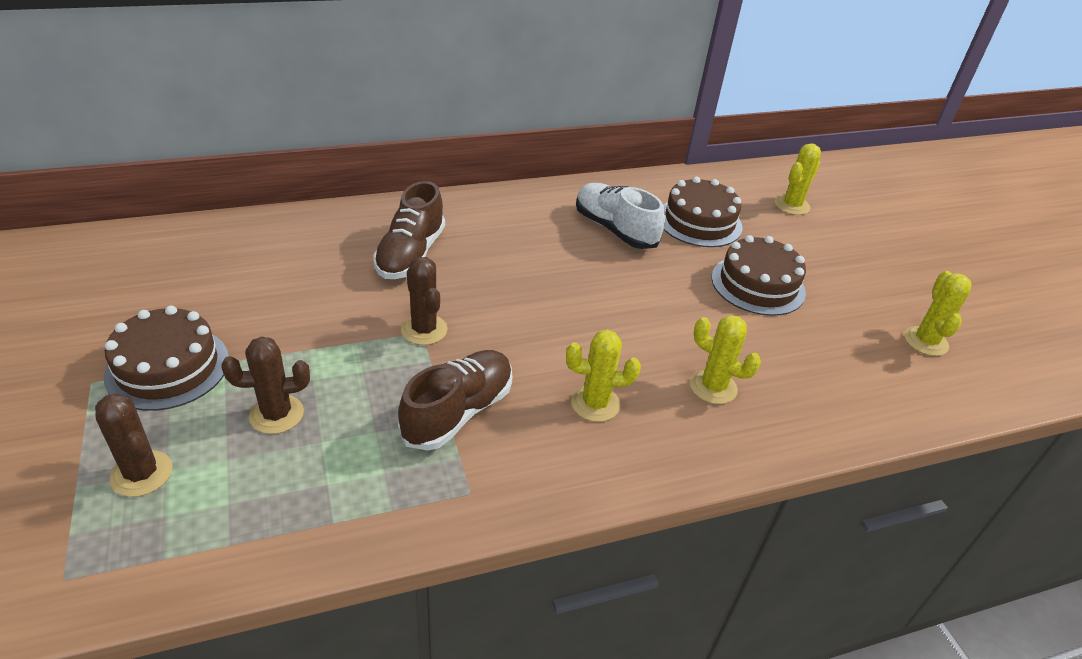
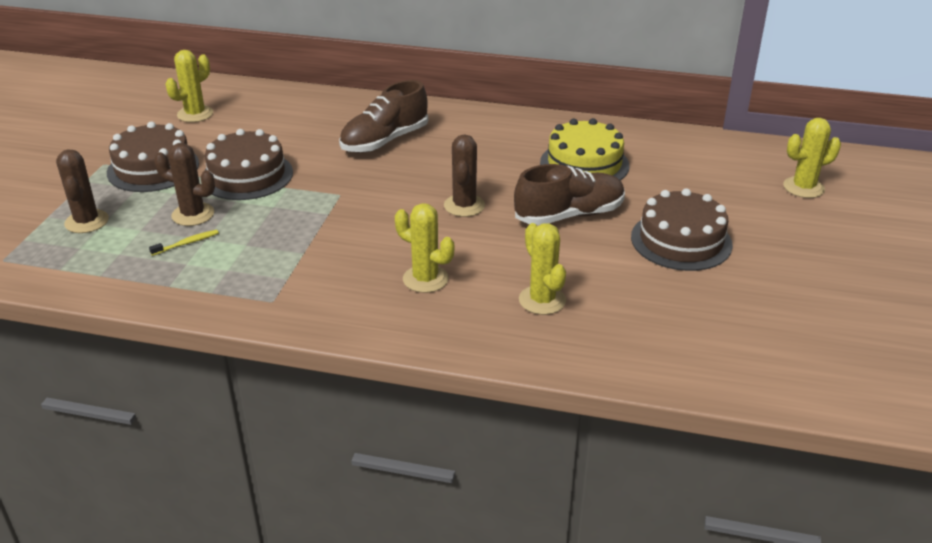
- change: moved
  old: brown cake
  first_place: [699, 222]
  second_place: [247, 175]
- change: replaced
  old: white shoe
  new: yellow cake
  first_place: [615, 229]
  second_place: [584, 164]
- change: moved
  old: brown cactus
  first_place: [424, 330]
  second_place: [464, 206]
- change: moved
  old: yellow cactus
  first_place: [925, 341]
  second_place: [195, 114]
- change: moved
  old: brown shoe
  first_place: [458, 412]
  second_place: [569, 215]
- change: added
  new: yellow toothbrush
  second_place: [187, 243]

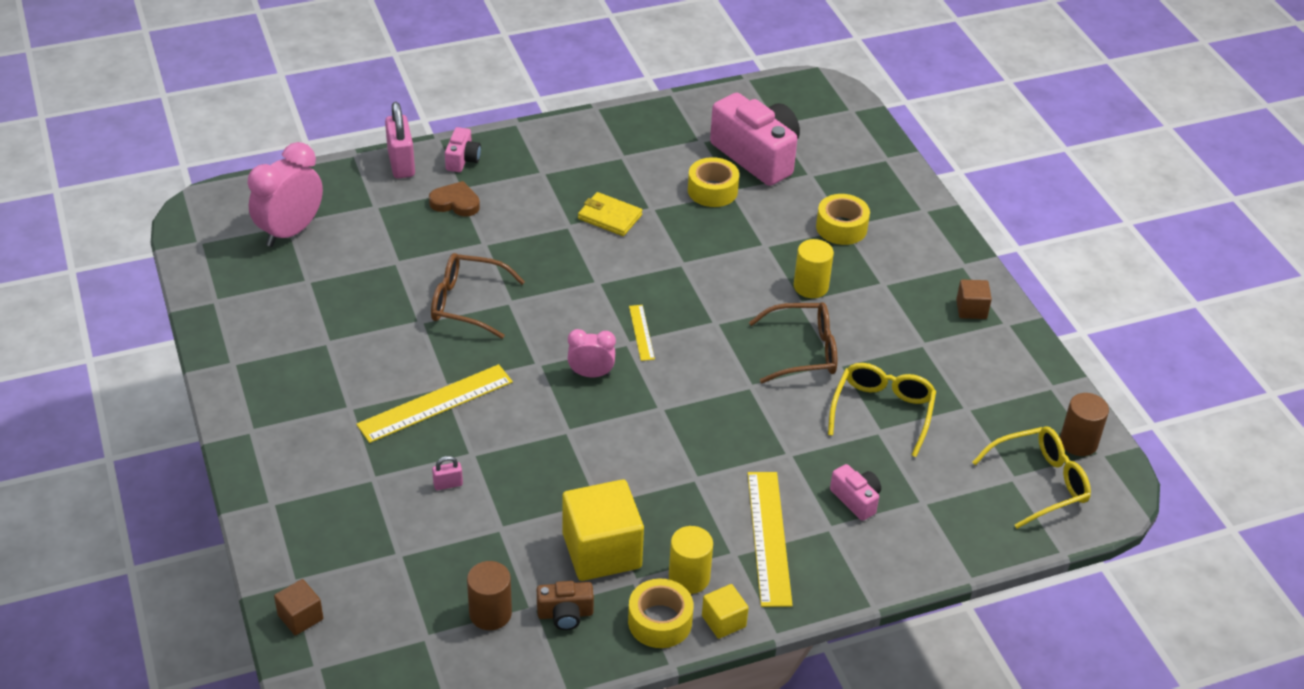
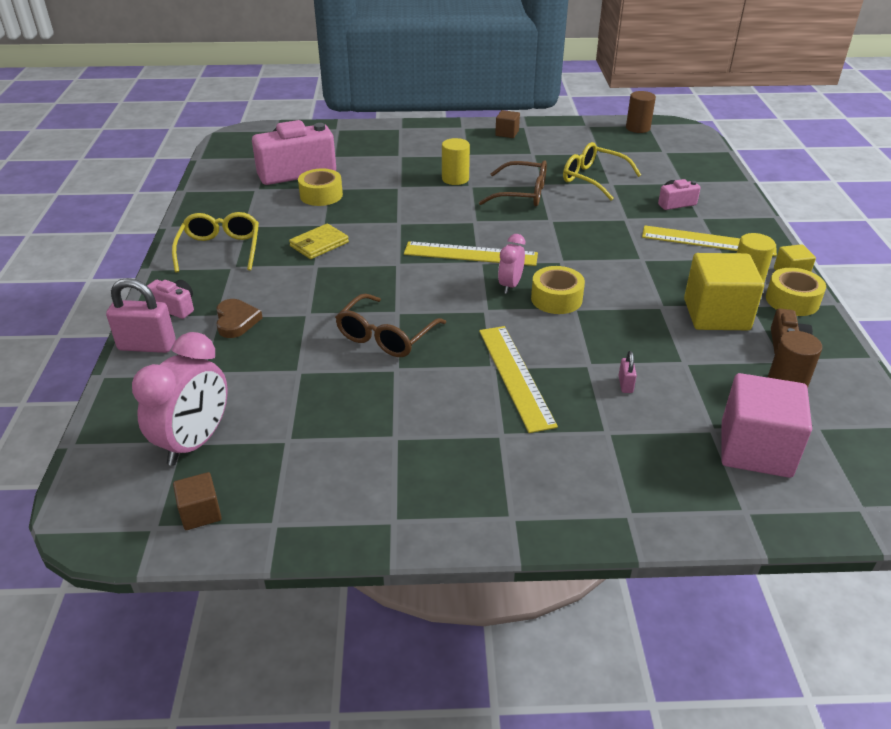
- change: turned
  old: pink clock
  first_place: [290, 232]
  second_place: [195, 442]
  degrees: -120
- change: turned
  old: brown heart
  first_place: [455, 203]
  second_place: [236, 321]
  degrees: 135
- change: moved
  old: yellow tape
  first_place: [841, 227]
  second_place: [556, 299]
- change: turned
  old: brown glasses
  first_place: [803, 351]
  second_place: [522, 194]
  degrees: 90
- change: resized
  old: yellow ruler
  first_place: [641, 332]
  second_place: [470, 254]
  factor: 1.95
- change: moved
  old: yellow glasses
  first_place: [1039, 483]
  second_place: [220, 249]
- change: moved
  old: brown cube
  first_place: [300, 617]
  second_place: [200, 513]
- change: added
  new: pink cube
  second_place: [755, 449]

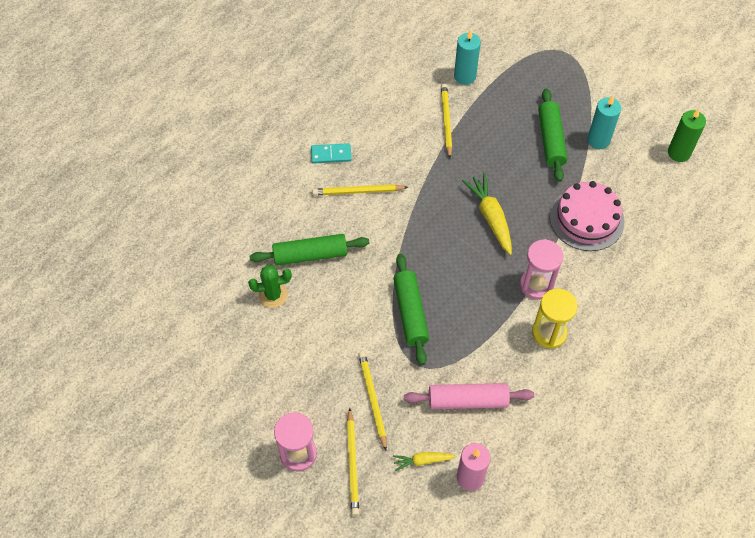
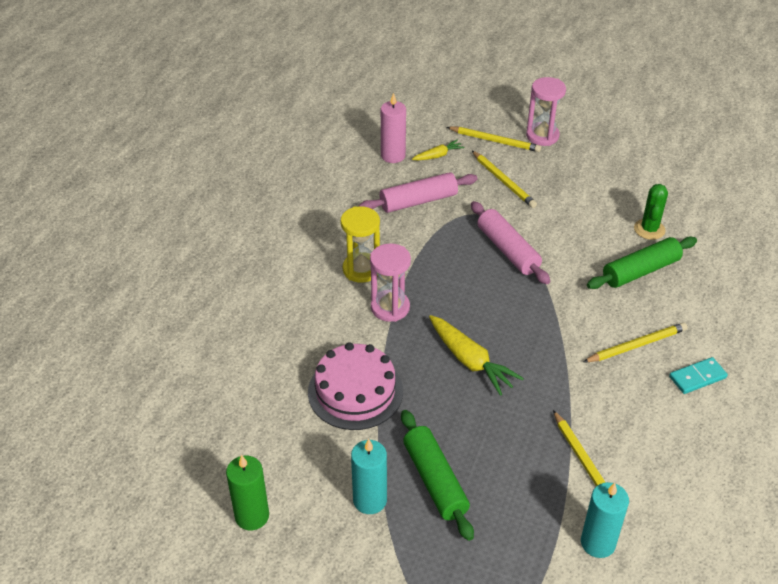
- change: recoloured
  old: green rolling pin
  new: pink rolling pin
  first_place: [410, 313]
  second_place: [508, 250]
- change: turned
  old: green cactus
  first_place: [273, 295]
  second_place: [649, 229]
  degrees: -45
- change: turned
  old: yellow pencil
  first_place: [352, 463]
  second_place: [494, 141]
  degrees: 135

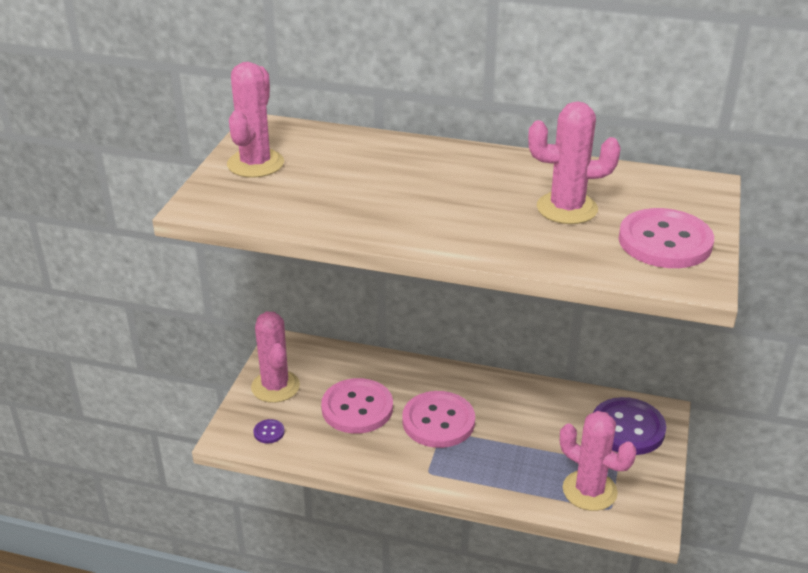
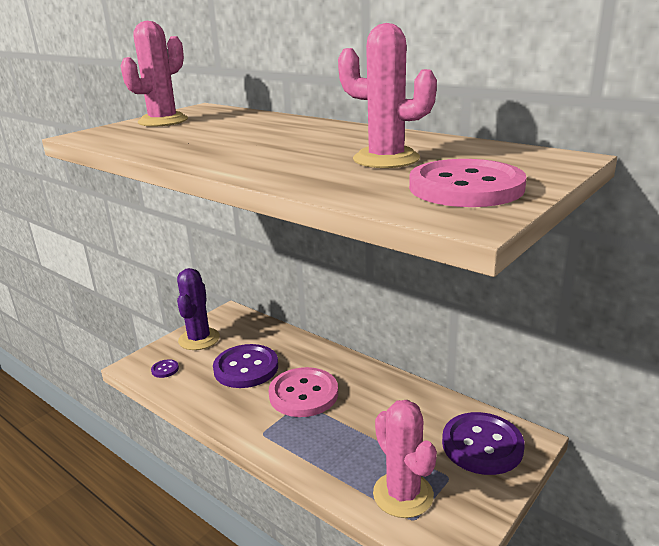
- change: recoloured
  old: pink cactus
  new: purple cactus
  first_place: [275, 386]
  second_place: [199, 339]
- change: recoloured
  old: pink button
  new: purple button
  first_place: [357, 408]
  second_place: [246, 368]

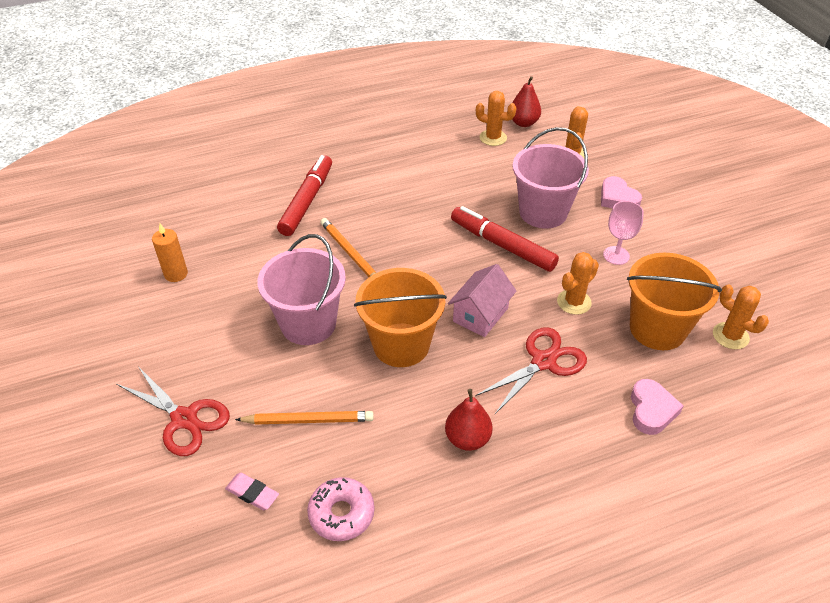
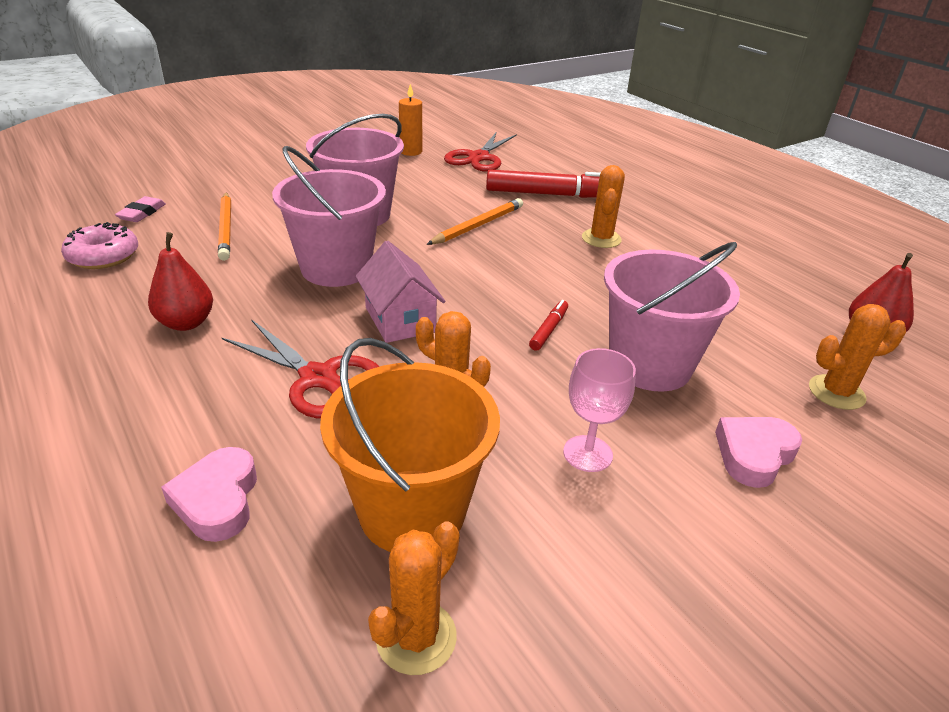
- change: moved
  old: orange cactus
  first_place: [493, 138]
  second_place: [601, 239]
- change: resized
  old: red marker
  first_place: [502, 245]
  second_place: [549, 330]
  factor: 0.45
- change: turned
  old: pink house
  first_place: [480, 315]
  second_place: [400, 319]
  degrees: 45
- change: recoloured
  old: orange bucket
  new: pink bucket
  first_place: [401, 345]
  second_place: [336, 268]
- change: moved
  old: red scissors
  first_place: [185, 419]
  second_place: [479, 158]
- change: turned
  old: pink heart
  first_place: [651, 410]
  second_place: [217, 500]
  degrees: 90

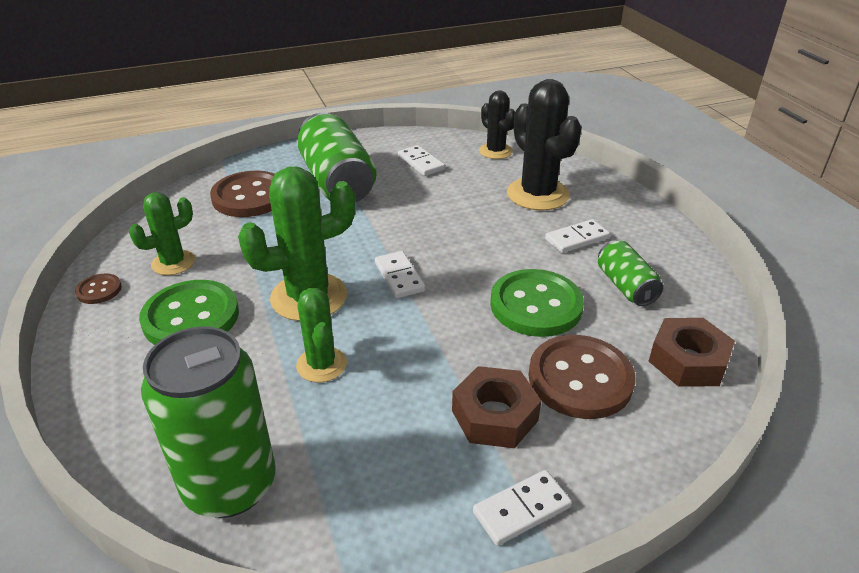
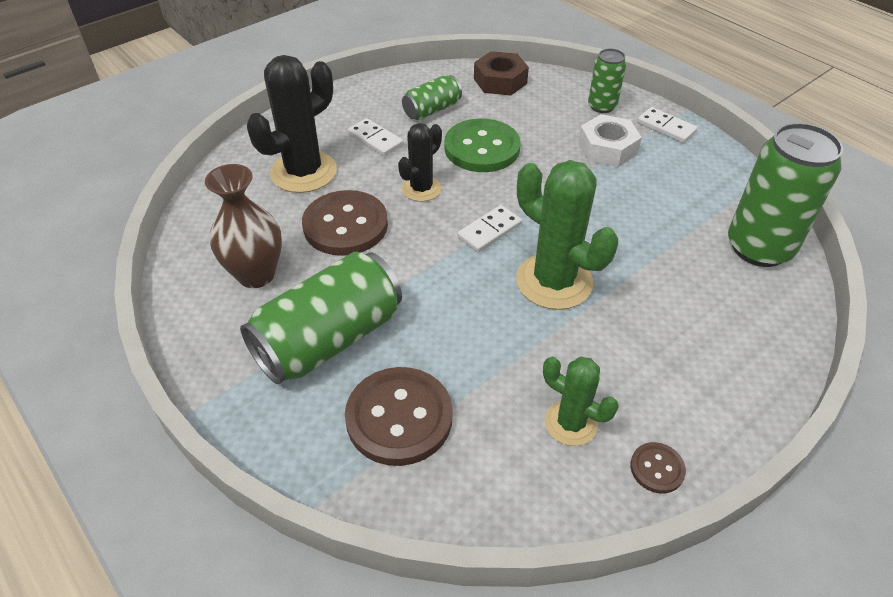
- change: moved
  old: black cactus
  first_place: [495, 151]
  second_place: [421, 189]
- change: replaced
  old: white domino
  new: brown vase
  first_place: [421, 163]
  second_place: [256, 274]
- change: removed
  old: green button
  first_place: [191, 317]
- change: removed
  old: green cactus
  first_place: [321, 364]
- change: moved
  old: brown button
  first_place: [580, 379]
  second_place: [345, 225]
- change: recoloured
  old: brown nut
  new: white nut
  first_place: [495, 415]
  second_place: [607, 148]
- change: added
  new: green can
  second_place: [602, 106]

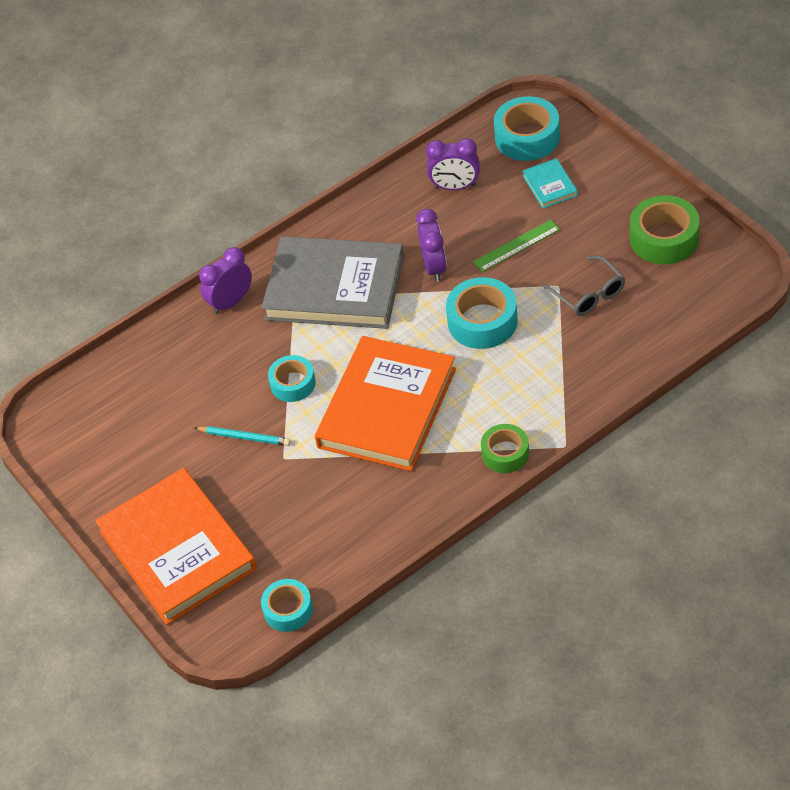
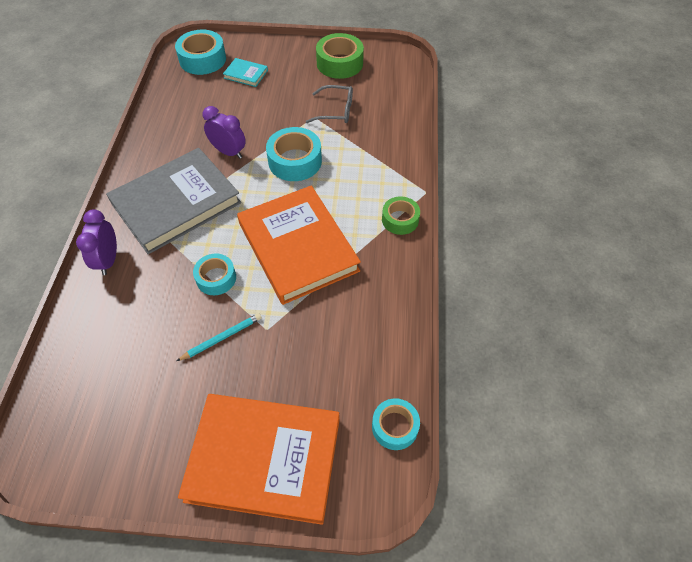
- change: removed
  old: purple clock
  first_place: [455, 186]
- change: removed
  old: green ruler
  first_place: [516, 246]

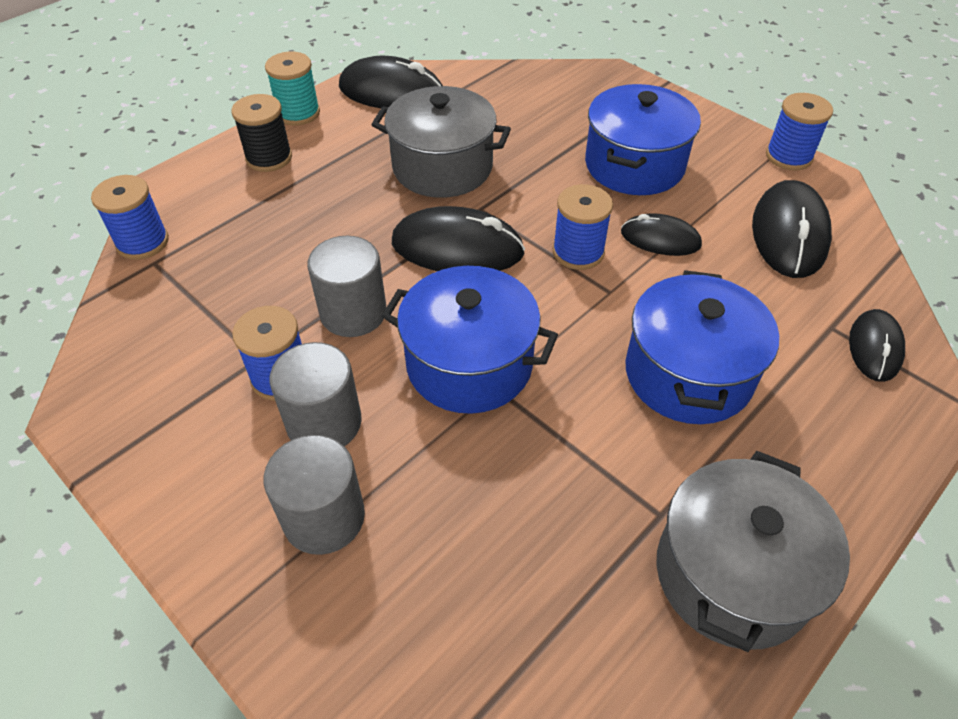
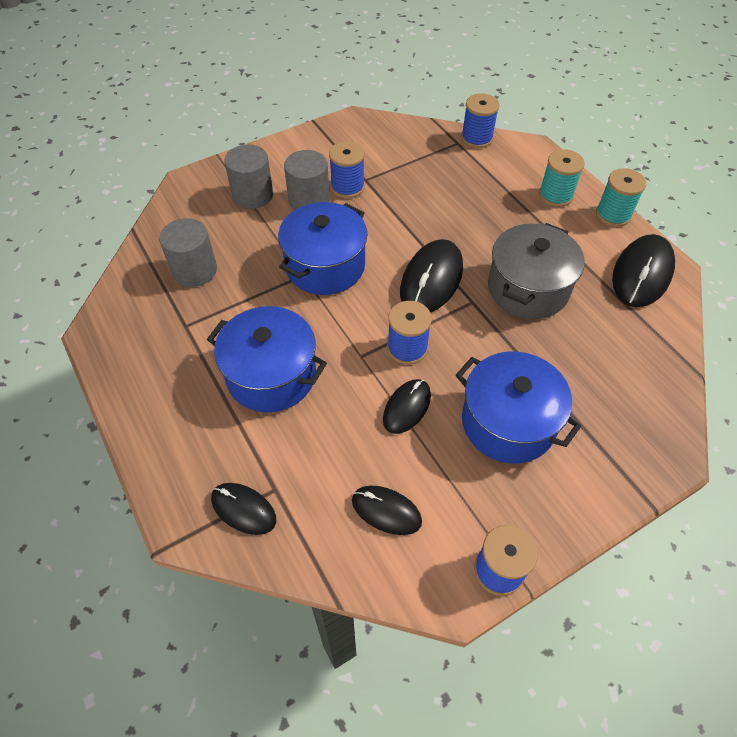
- change: recoloured
  old: black spool
  new: turquoise spool
  first_place: [269, 158]
  second_place: [555, 195]
- change: resized
  old: black mouse
  first_place: [789, 234]
  second_place: [386, 511]
  factor: 0.61
- change: moved
  old: grey cylinder
  first_place: [353, 313]
  second_place: [194, 270]
- change: removed
  old: grey pot
  first_place: [732, 574]

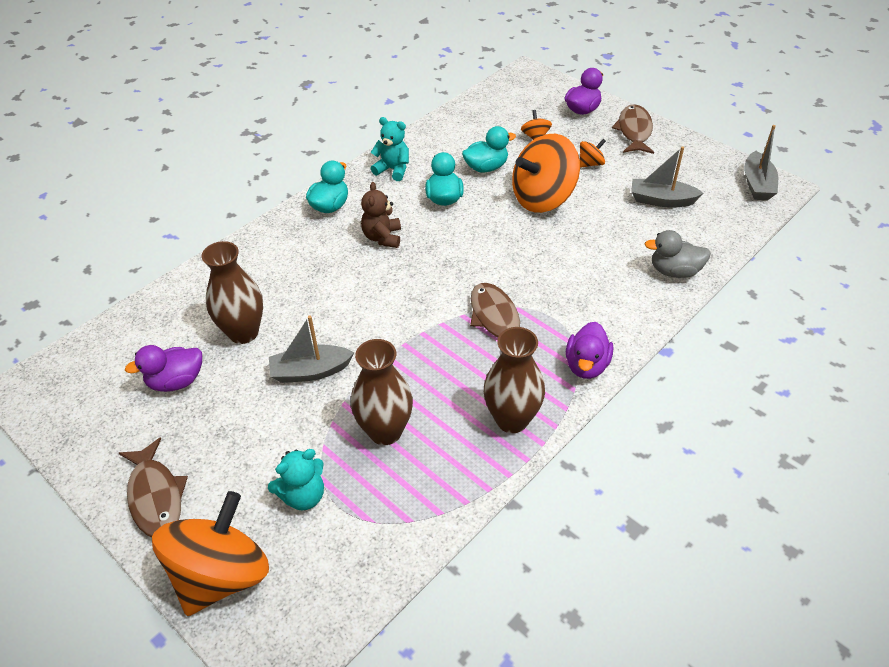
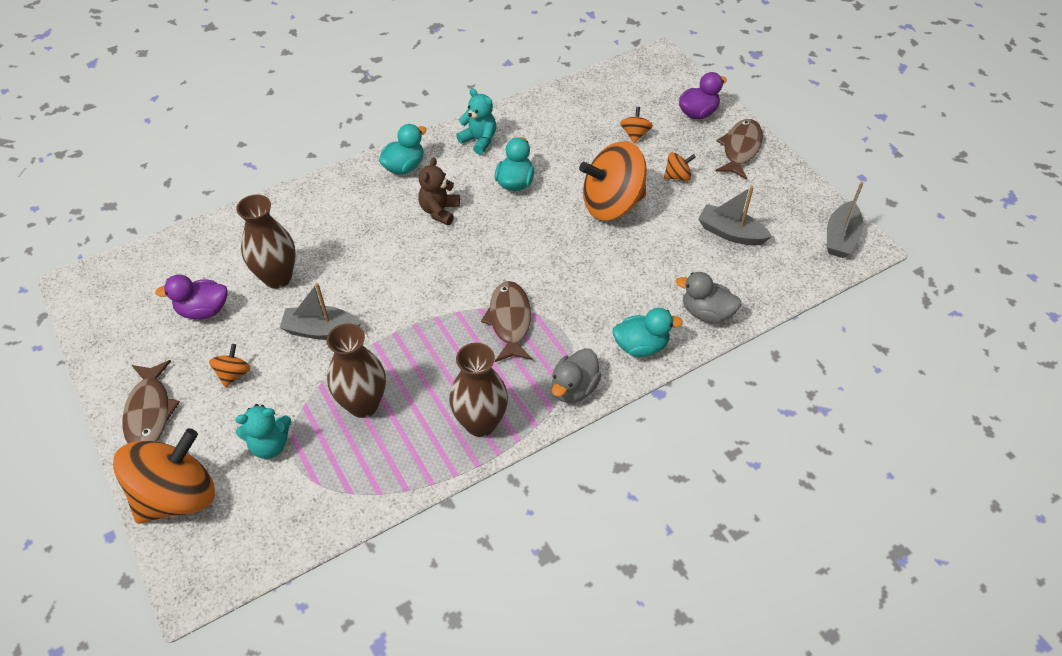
- change: moved
  old: turquoise duck
  first_place: [486, 167]
  second_place: [641, 346]
- change: recoloured
  old: purple duck
  new: grey duck
  first_place: [586, 365]
  second_place: [574, 388]
- change: added
  new: orange spinning top
  second_place: [233, 374]

